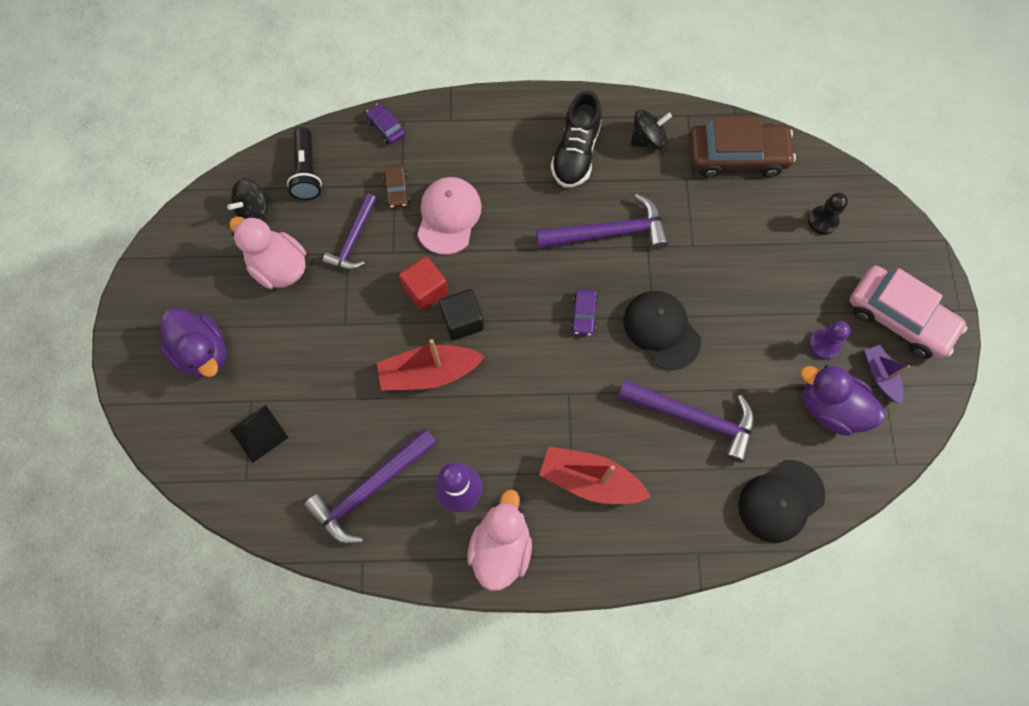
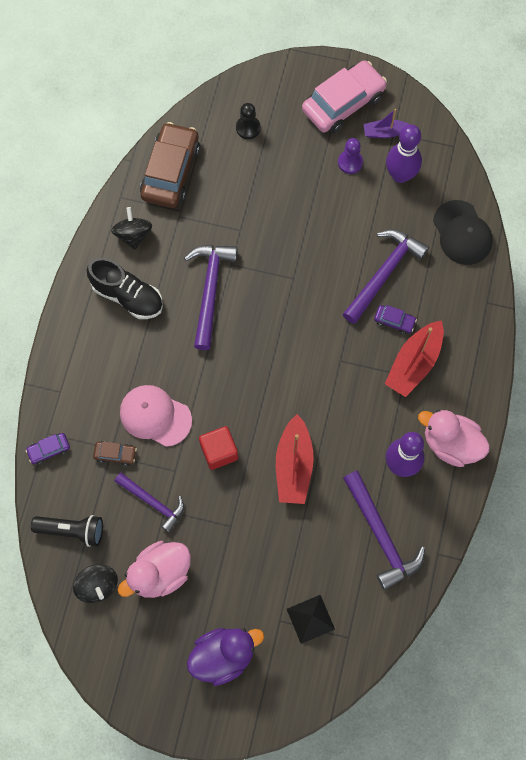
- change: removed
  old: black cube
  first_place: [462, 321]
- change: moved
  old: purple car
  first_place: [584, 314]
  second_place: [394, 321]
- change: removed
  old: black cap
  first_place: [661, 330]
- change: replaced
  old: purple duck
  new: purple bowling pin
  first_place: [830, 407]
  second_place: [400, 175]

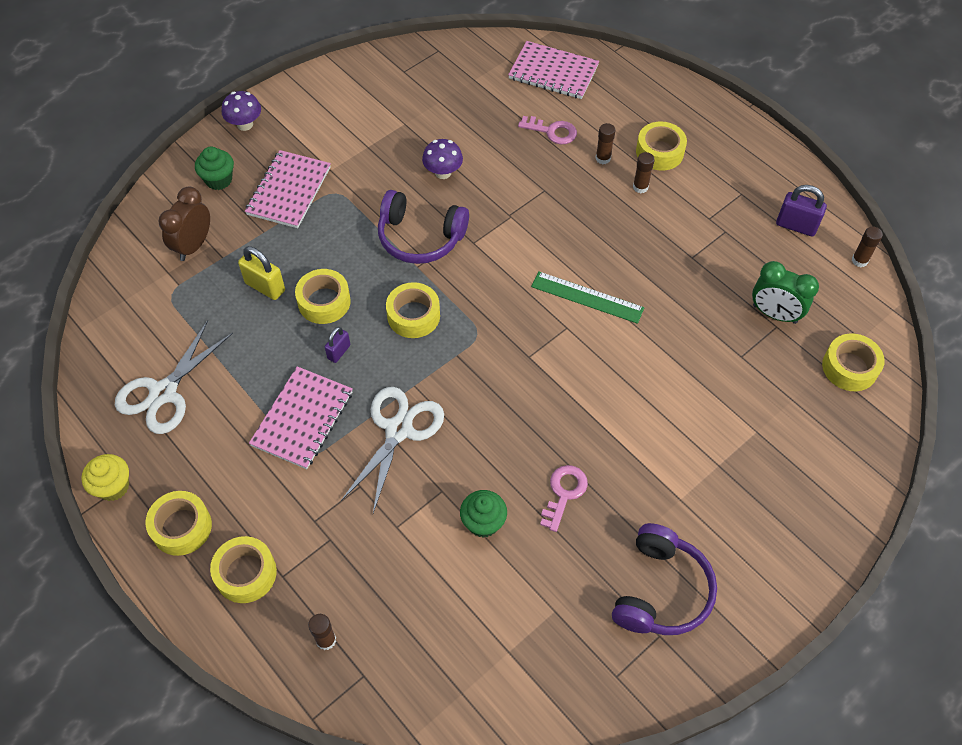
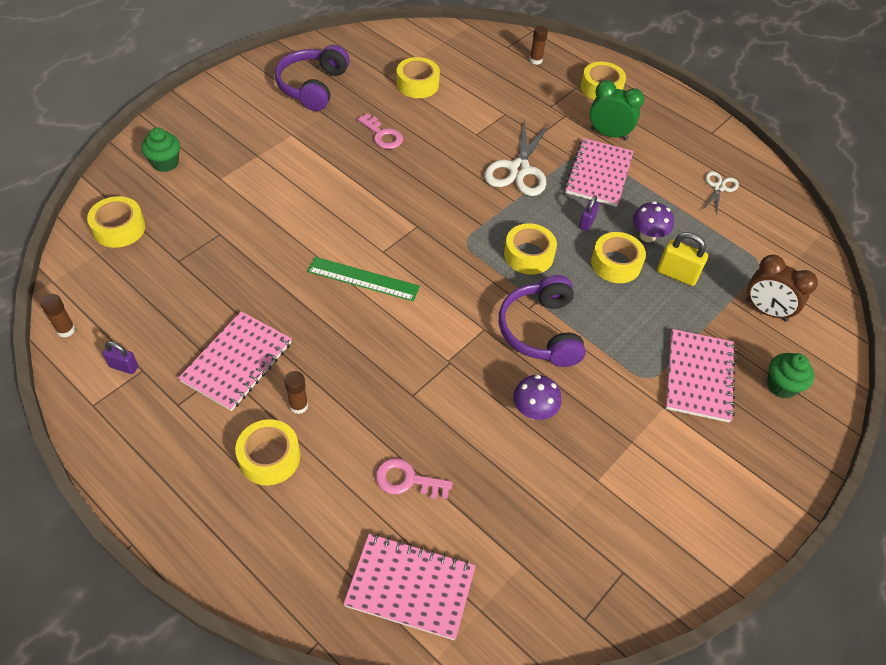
- change: moved
  old: purple mushroom
  first_place: [245, 124]
  second_place: [647, 236]
- change: removed
  old: brown glue stick
  first_place: [603, 158]
- change: resized
  old: purple padlock
  first_place: [796, 226]
  second_place: [124, 366]
  factor: 0.62
- change: turned
  old: brown clock
  first_place: [193, 245]
  second_place: [766, 310]
  degrees: 105
- change: turned
  old: purple headphones
  first_place: [420, 237]
  second_place: [541, 331]
  degrees: -105
- change: moved
  old: green clock
  first_place: [774, 314]
  second_place: [608, 134]
- change: resized
  old: white scissors
  first_place: [163, 393]
  second_place: [719, 187]
  factor: 0.54
- change: removed
  old: yellow cupcake
  first_place: [113, 486]
- change: turned
  old: pink key
  first_place: [564, 493]
  second_place: [382, 135]
  degrees: -60
- change: moved
  old: green cupcake
  first_place: [483, 522]
  second_place: [165, 163]
- change: moved
  old: yellow tape
  first_place: [181, 527]
  second_place: [417, 84]
- change: added
  new: pink notebook
  second_place: [237, 362]

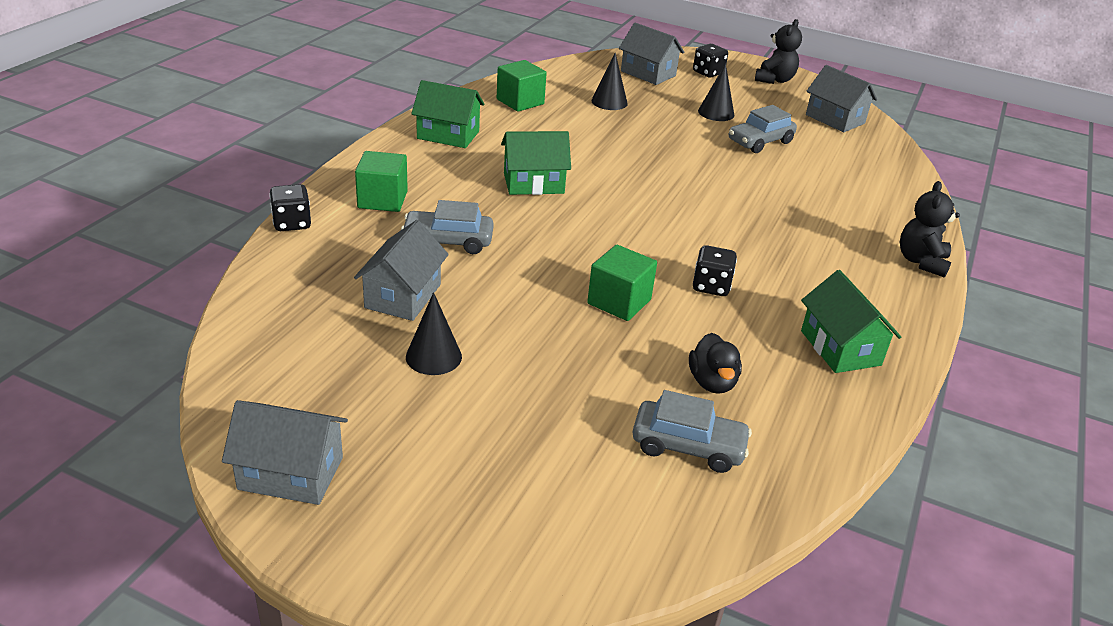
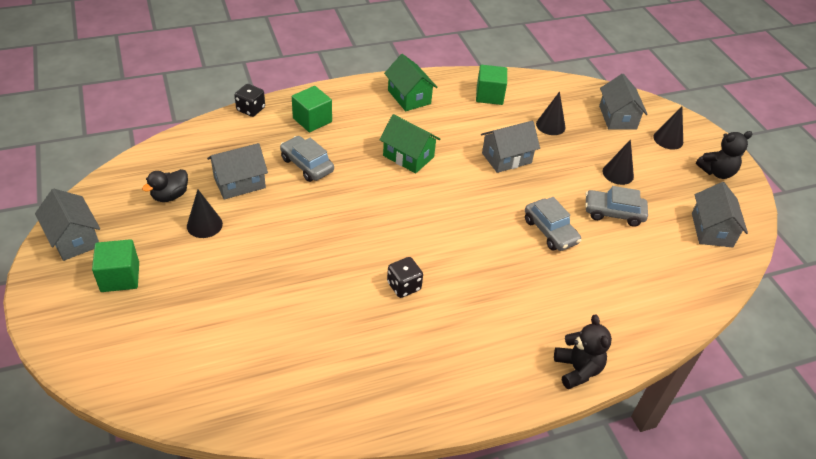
- change: replaced
  old: black dice
  new: black cone
  first_place: [708, 73]
  second_place: [668, 139]
- change: turned
  old: black teddy bear
  first_place: [921, 262]
  second_place: [577, 369]
  degrees: 105
- change: moved
  old: green cube
  first_place: [619, 302]
  second_place: [120, 277]
- change: removed
  old: green house
  first_place: [840, 348]
- change: moved
  old: black duck
  first_place: [712, 382]
  second_place: [170, 196]
- change: moved
  old: grey car
  first_place: [688, 446]
  second_place: [550, 231]
- change: added
  new: grey house
  second_place: [506, 158]

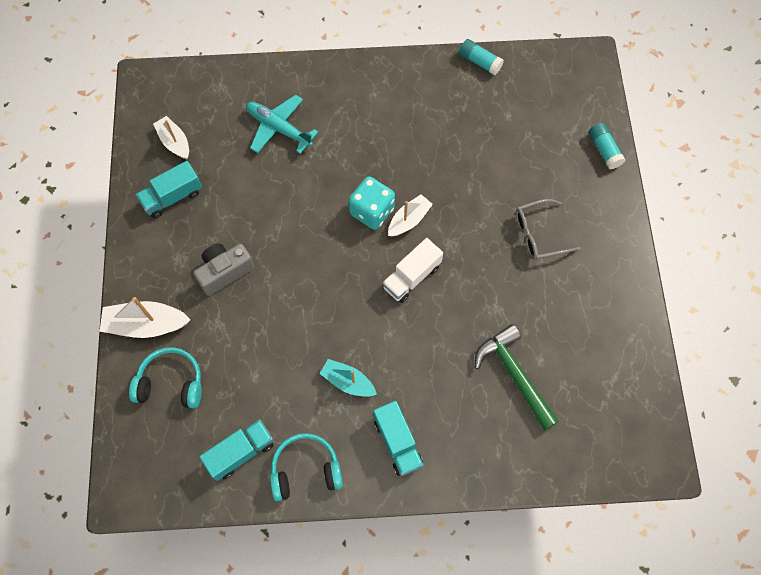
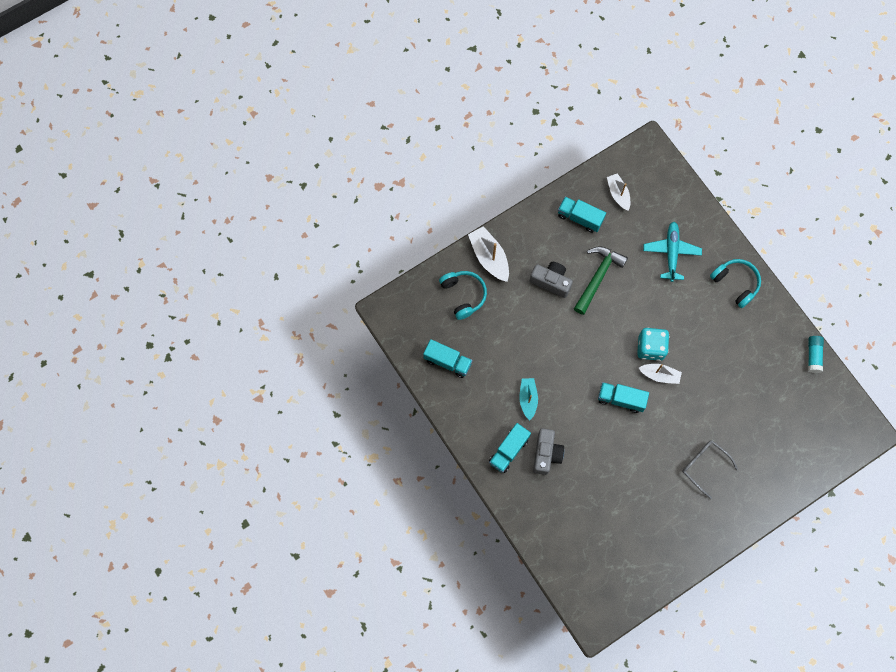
- change: turned
  old: white boat
  first_place: [174, 142]
  second_place: [618, 194]
  degrees: -45
- change: removed
  old: turquoise glue stick
  first_place: [604, 150]
- change: recoloured
  old: white truck
  new: turquoise truck
  first_place: [411, 277]
  second_place: [621, 399]
- change: moved
  old: green hammer
  first_place: [514, 375]
  second_place: [598, 277]
- change: moved
  old: turquoise headphones
  first_place: [305, 470]
  second_place: [735, 283]
- change: added
  new: grey camera
  second_place: [546, 454]

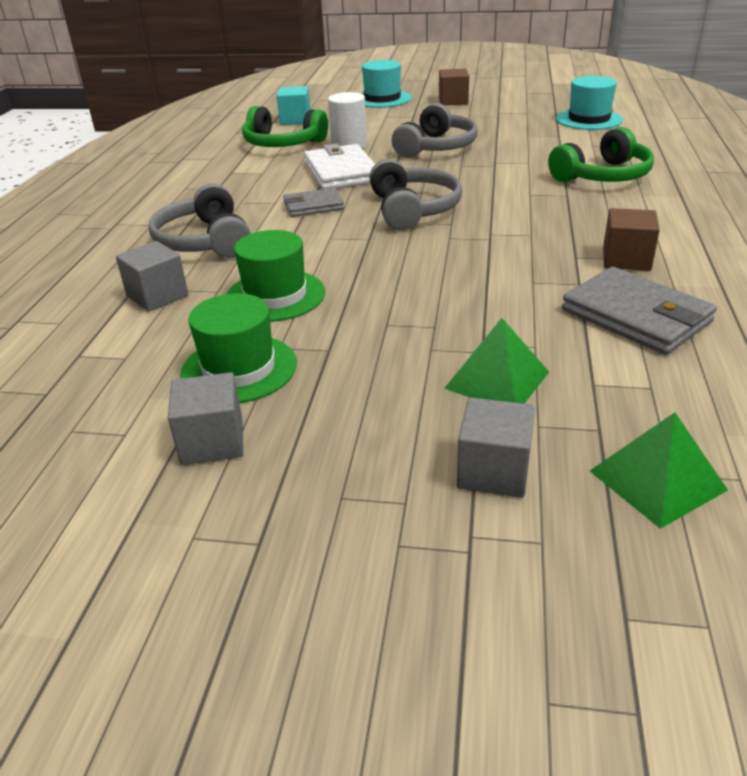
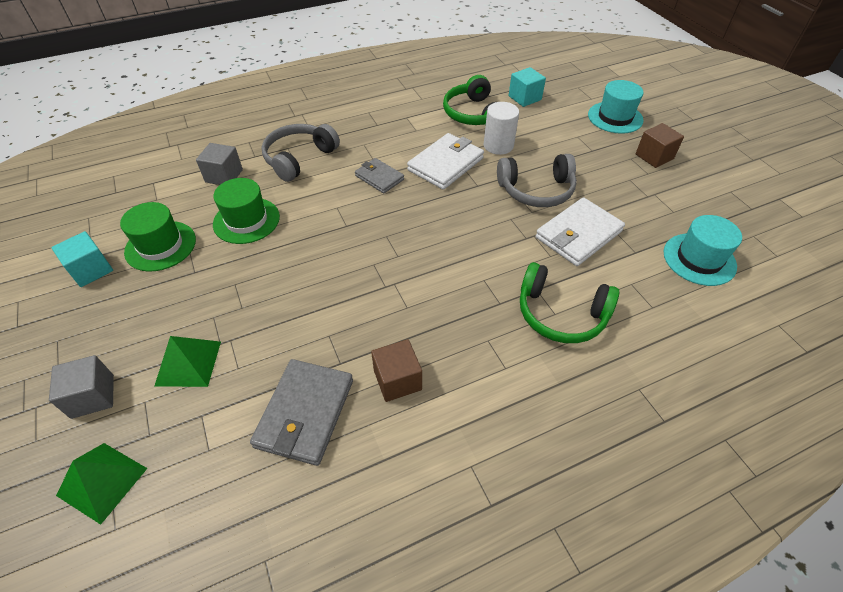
- change: removed
  old: grey headphones
  first_place: [413, 209]
- change: recoloured
  old: grey cube
  new: turquoise cube
  first_place: [212, 441]
  second_place: [91, 270]
- change: added
  new: white wallet
  second_place: [578, 234]

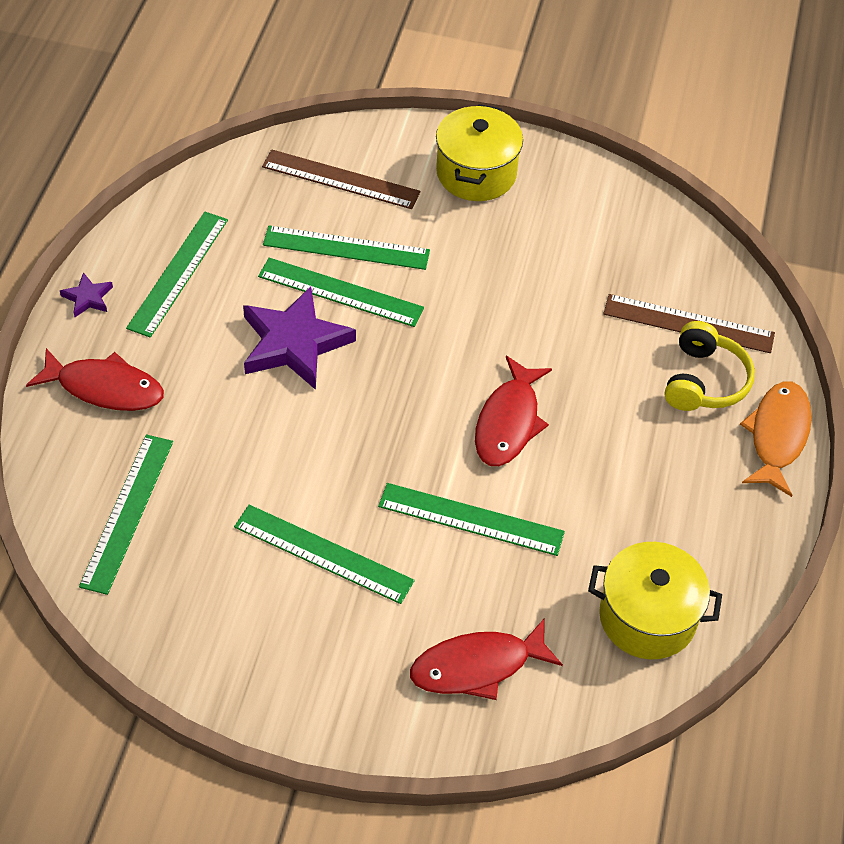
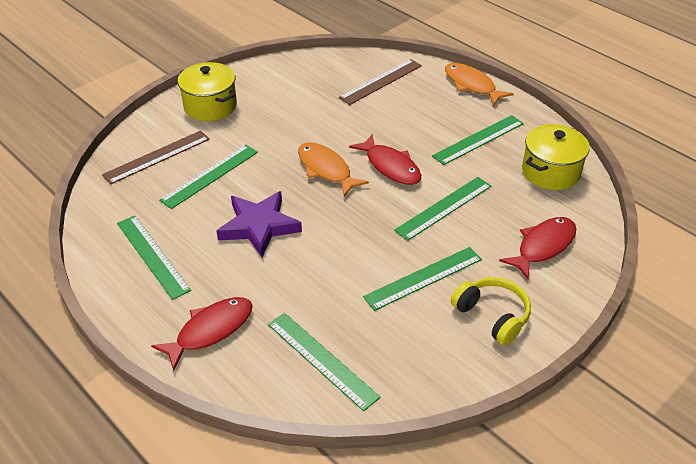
- change: moved
  old: green ruler
  first_place: [340, 292]
  second_place: [478, 139]
- change: removed
  old: purple star
  first_place: [88, 298]
- change: moved
  old: yellow headphones
  first_place: [704, 381]
  second_place: [492, 316]
- change: turned
  old: red fish
  first_place: [477, 666]
  second_place: [543, 246]
  degrees: -150
- change: added
  new: orange fish
  second_place: [326, 169]

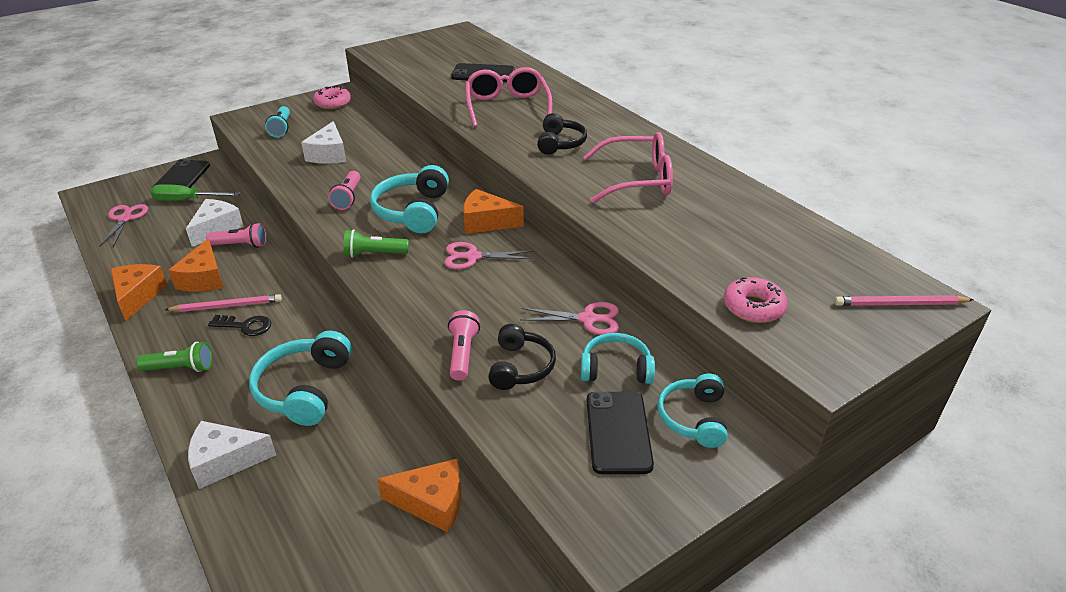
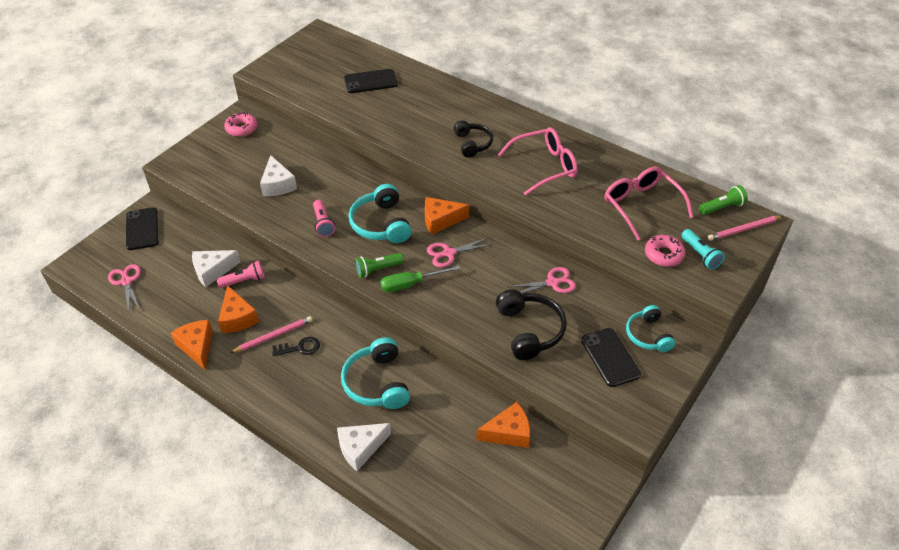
- change: moved
  old: pink glasses
  first_place: [507, 106]
  second_place: [641, 205]
- change: moved
  old: turquoise flashlight
  first_place: [281, 128]
  second_place: [700, 255]
- change: moved
  old: green screwdriver
  first_place: [187, 200]
  second_place: [410, 284]
- change: turned
  old: white cheese
  first_place: [217, 229]
  second_place: [212, 271]
  degrees: -120
- change: removed
  old: pink flashlight
  first_place: [462, 354]
- change: resized
  old: black headphones
  first_place: [520, 367]
  second_place: [529, 330]
  factor: 1.51
- change: removed
  old: turquoise headphones
  first_place: [616, 369]
- change: moved
  old: green flashlight
  first_place: [180, 368]
  second_place: [722, 207]

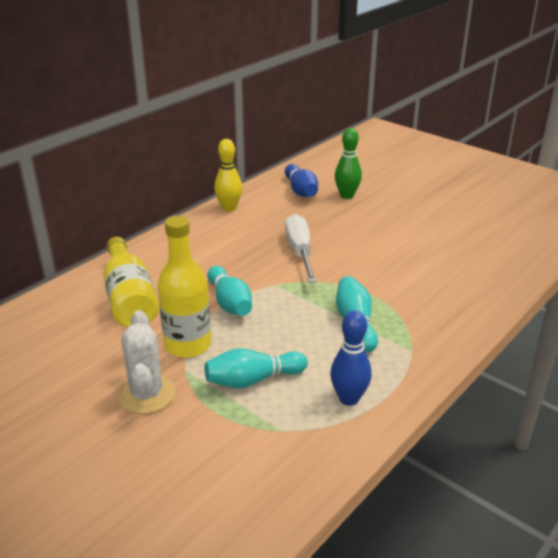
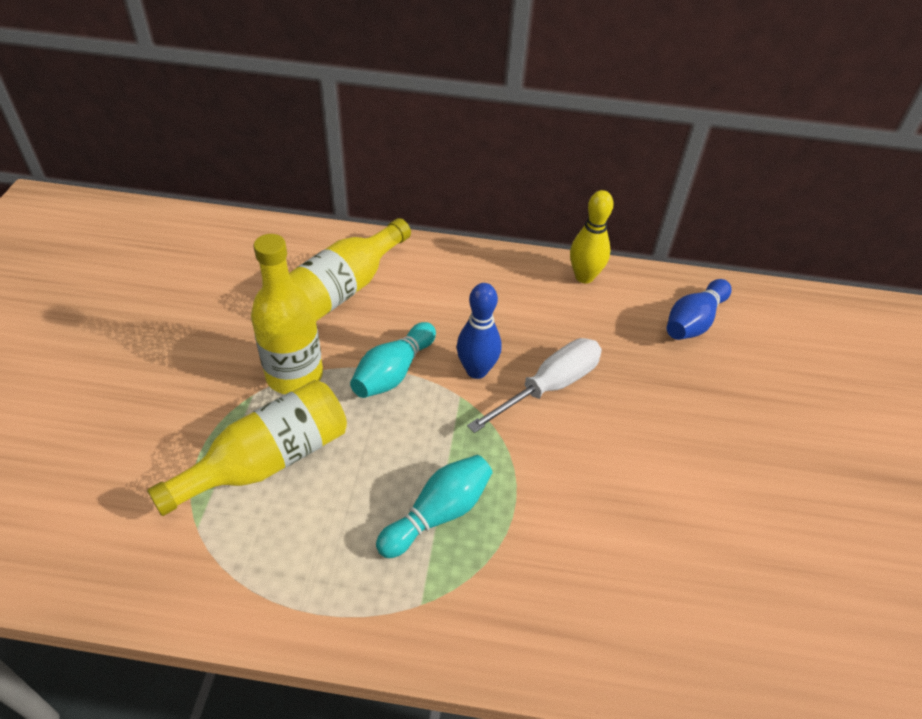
- change: removed
  old: green bowling pin
  first_place: [347, 195]
- change: removed
  old: white cactus
  first_place: [146, 394]
- change: moved
  old: blue bowling pin
  first_place: [349, 398]
  second_place: [476, 370]
- change: replaced
  old: turquoise bowling pin
  new: yellow bottle
  first_place: [253, 380]
  second_place: [267, 461]

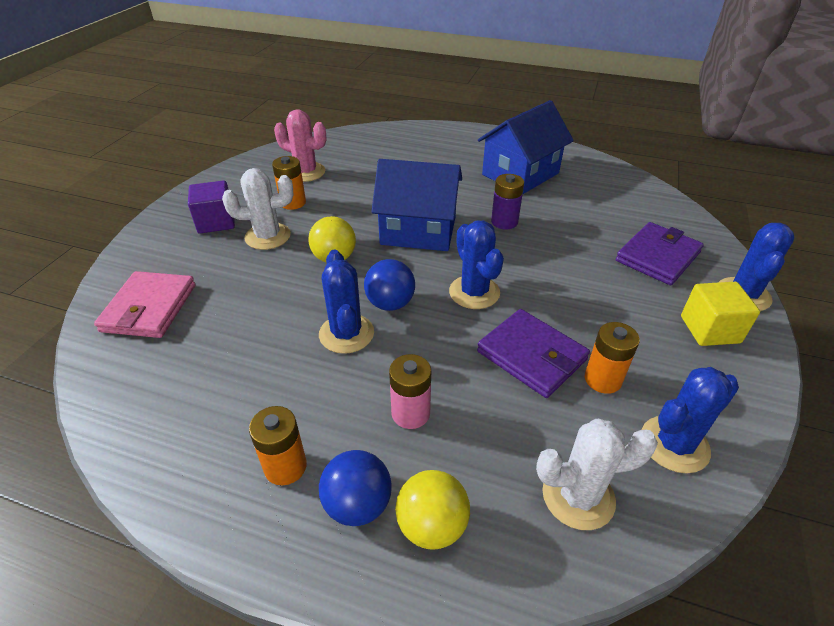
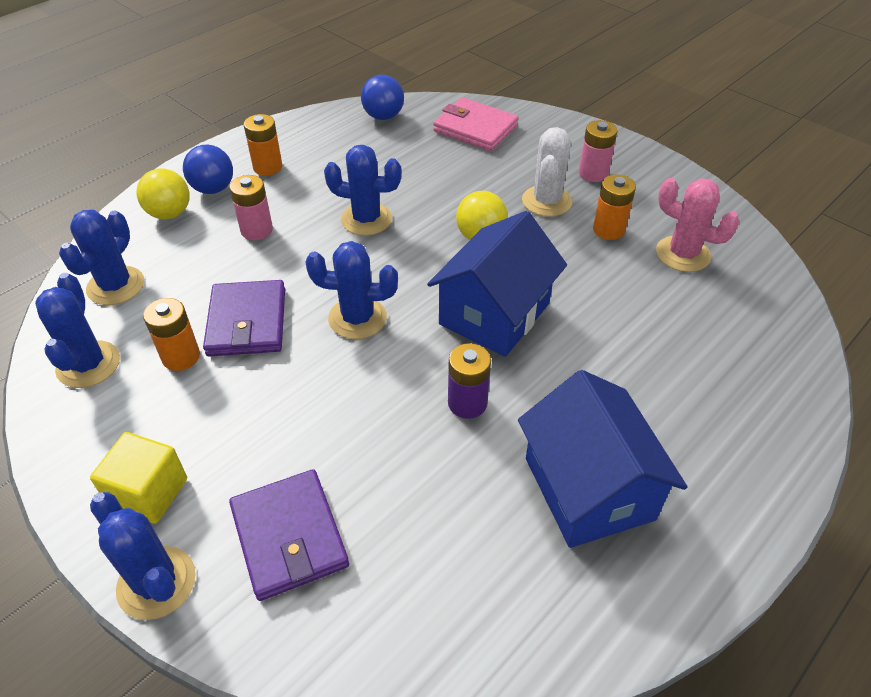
- change: turned
  old: pink cactus
  first_place: [306, 172]
  second_place: [682, 254]
  degrees: 75
- change: replaced
  old: purple cube
  new: pink battery
  first_place: [216, 222]
  second_place: [593, 173]
- change: moved
  old: blue ball
  first_place: [390, 303]
  second_place: [383, 116]
- change: turned
  old: purple wallet
  first_place: [531, 355]
  second_place: [247, 322]
  degrees: -75
- change: recoloured
  old: white cactus
  new: blue cactus
  first_place: [578, 496]
  second_place: [116, 286]

